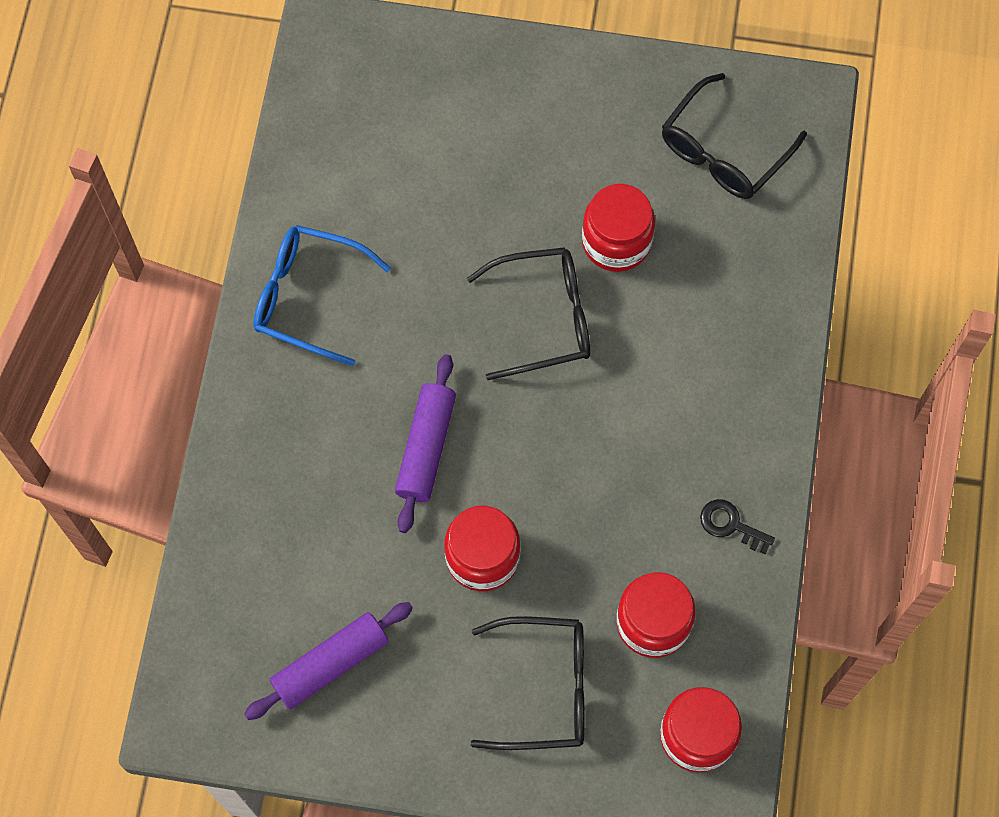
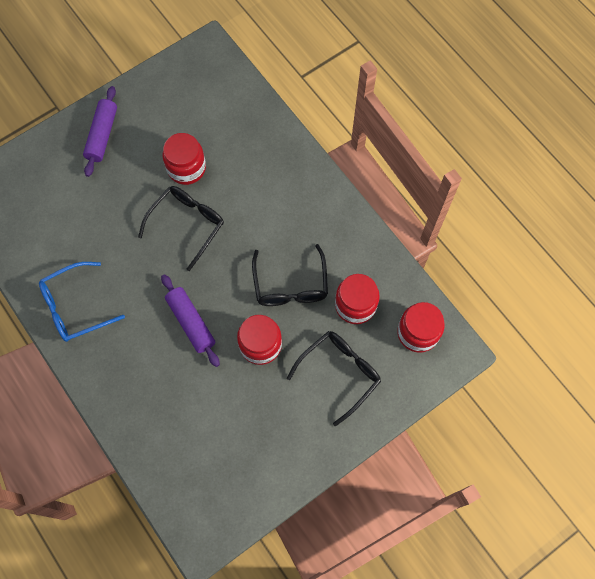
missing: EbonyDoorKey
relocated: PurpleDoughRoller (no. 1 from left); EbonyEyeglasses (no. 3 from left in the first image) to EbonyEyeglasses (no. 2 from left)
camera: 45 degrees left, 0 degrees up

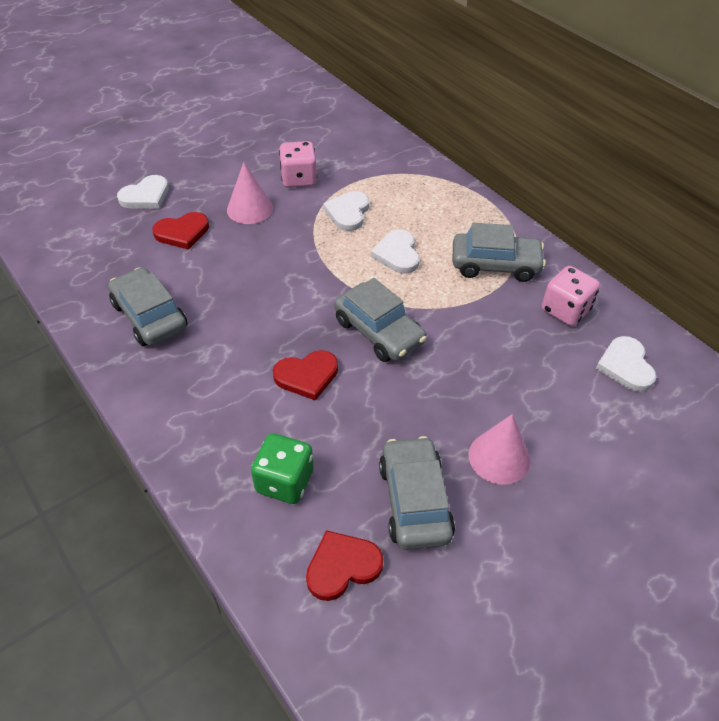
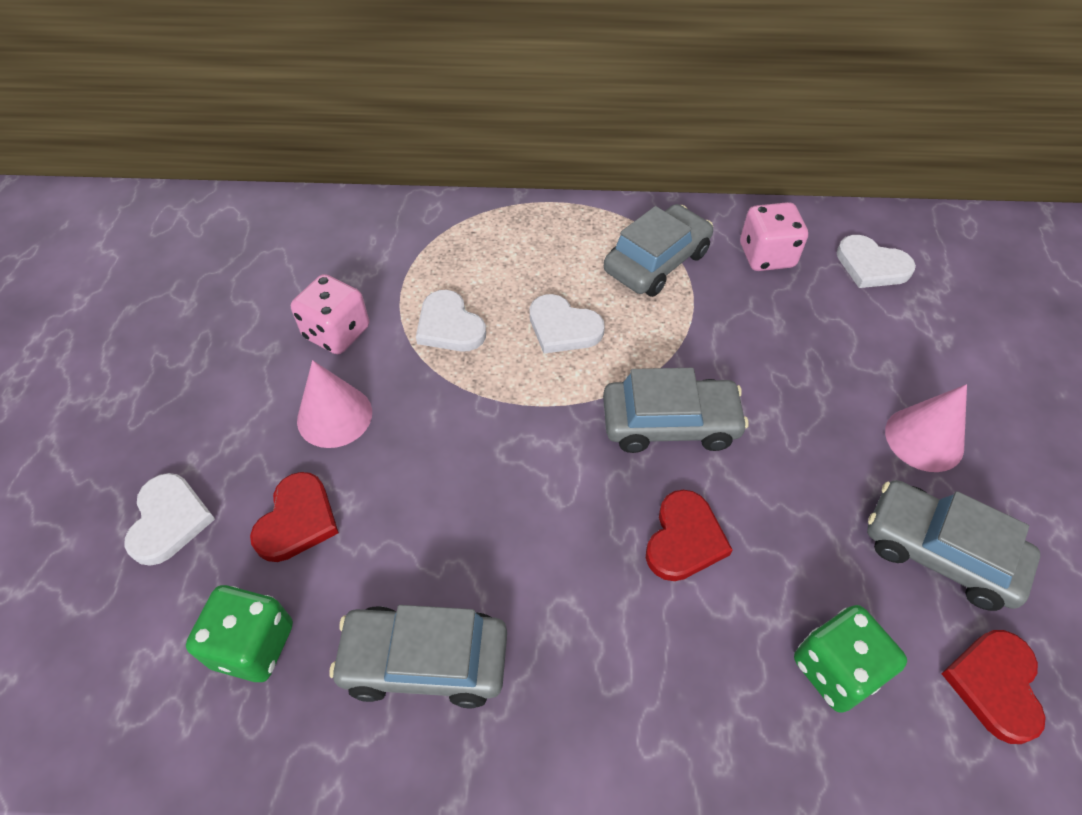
appeared: LeafGreenDie (no. 1 from left)
camera: 50 degrees left, 5 degrees up

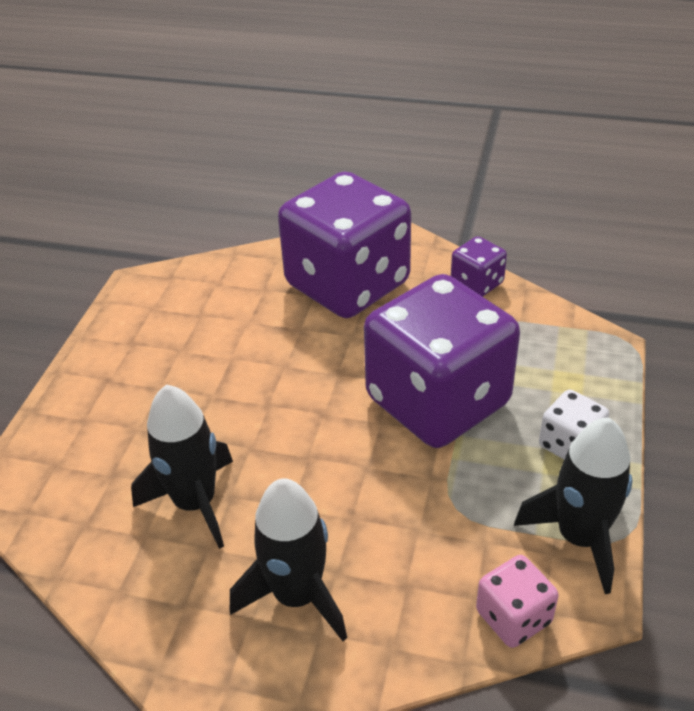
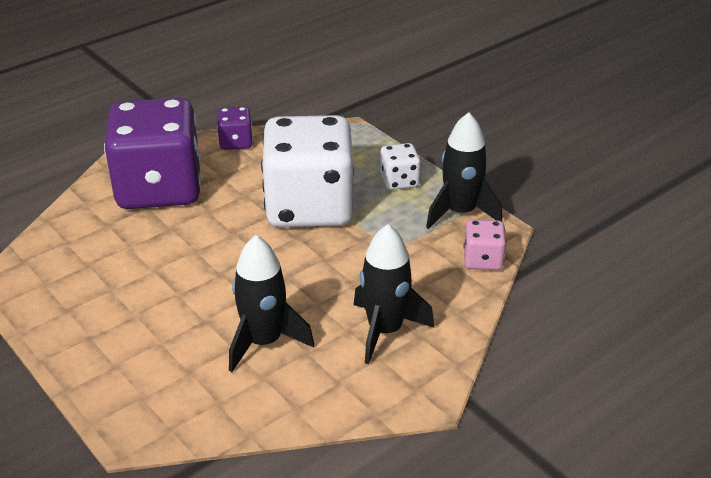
colour: PurpleDie (no. 2 from left) to PureWhiteDie (no. 1 from left)
camera: 55 degrees left, 5 degrees down

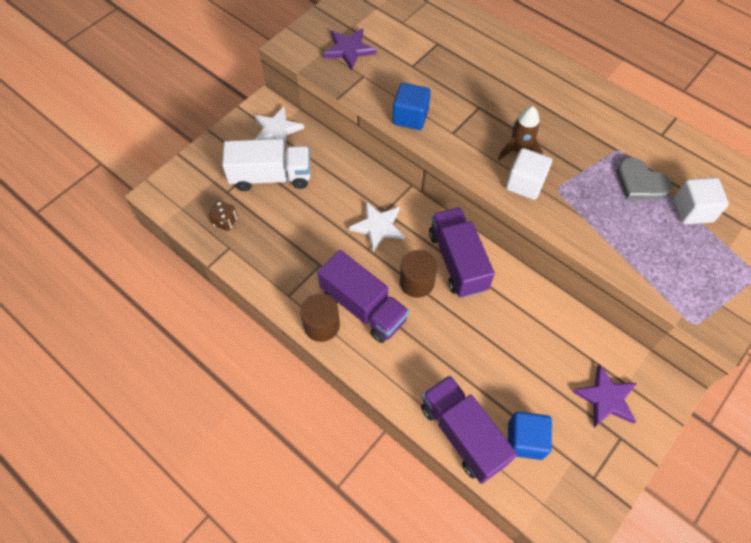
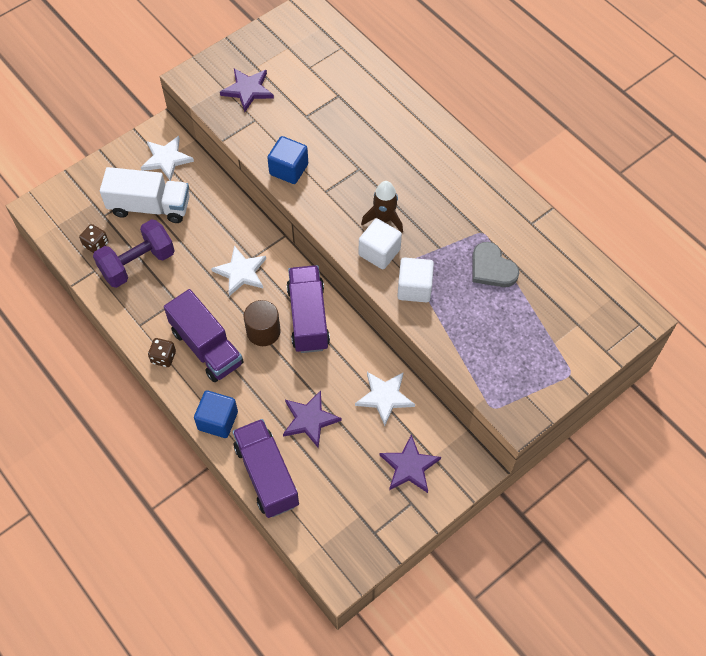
appeared: PurpleDumbbell; PurpleStarShape (no. 2 from left); PureWhiteStarShape (no. 3 from left)
relocated: RoyalBlueBlock (no. 2 from left in the first image) to RoyalBlueBlock (no. 1 from left); PureWhiteBlock (no. 2 from left)
exchanged: BrownCylinder (no. 1 from left) to BrownDie (no. 2 from left)
camera: 10 degrees right, 0 degrees up

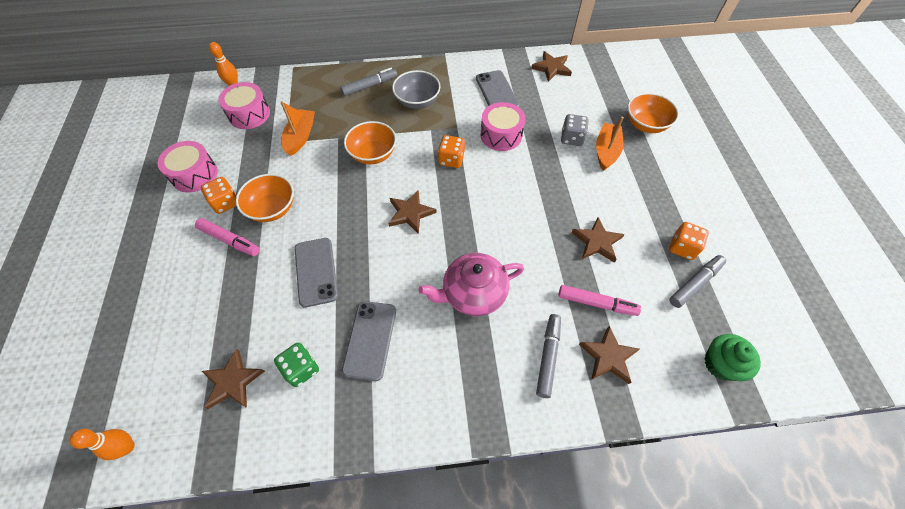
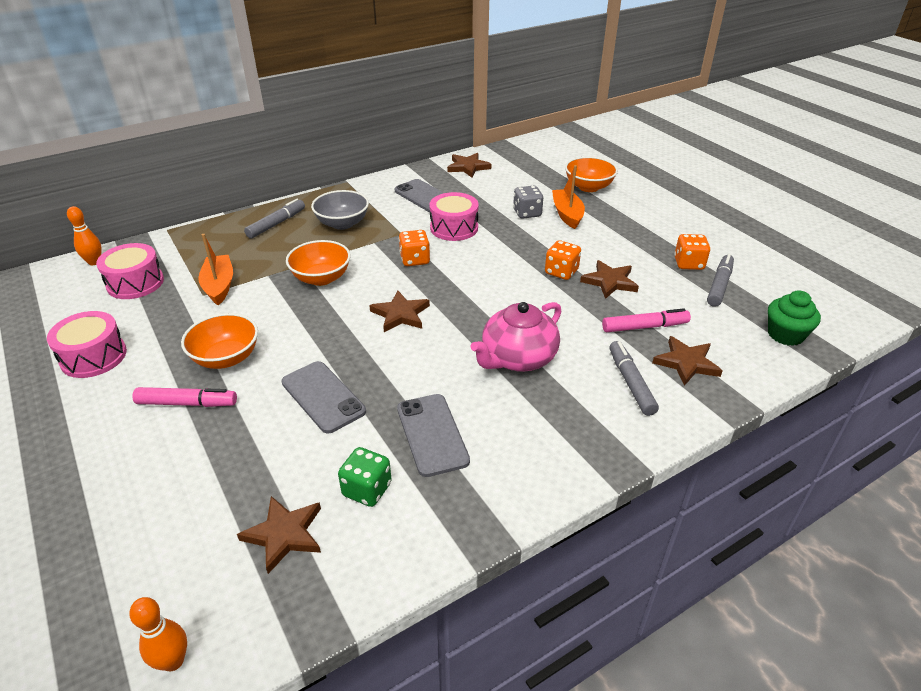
relocated: OrangeDie (no. 1 from left in the first image) to OrangeDie (no. 2 from left)
camera: 25 degrees left, 20 degrees down

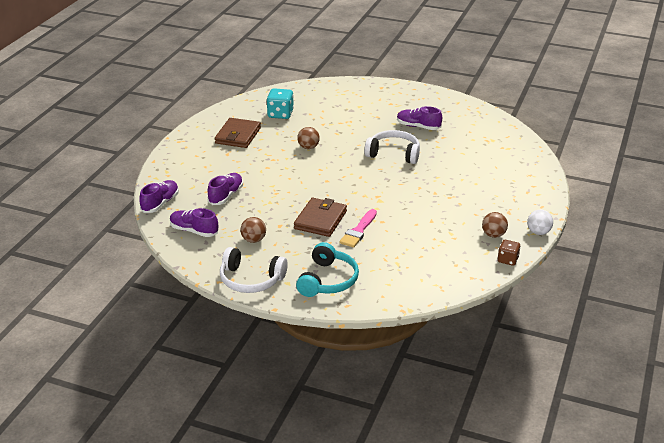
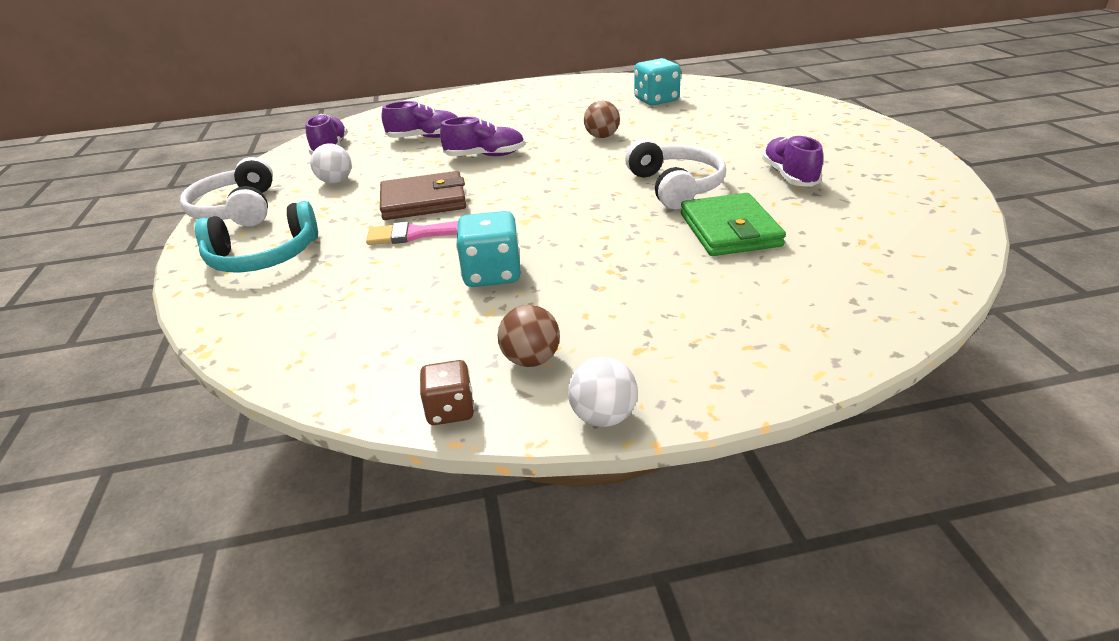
missing: BrownWallet (no. 1 from left)
appeared: TurquoiseDie (no. 1 from left); LeafGreenWallet
relocated: PurpleLaceUpShoe (no. 1 from left in the first image) to PurpleLaceUpShoe (no. 3 from left)
colour: BrownPlayBall (no. 1 from left) to PureWhitePlayBall (no. 1 from left)
camera: 60 degrees right, 0 degrees up

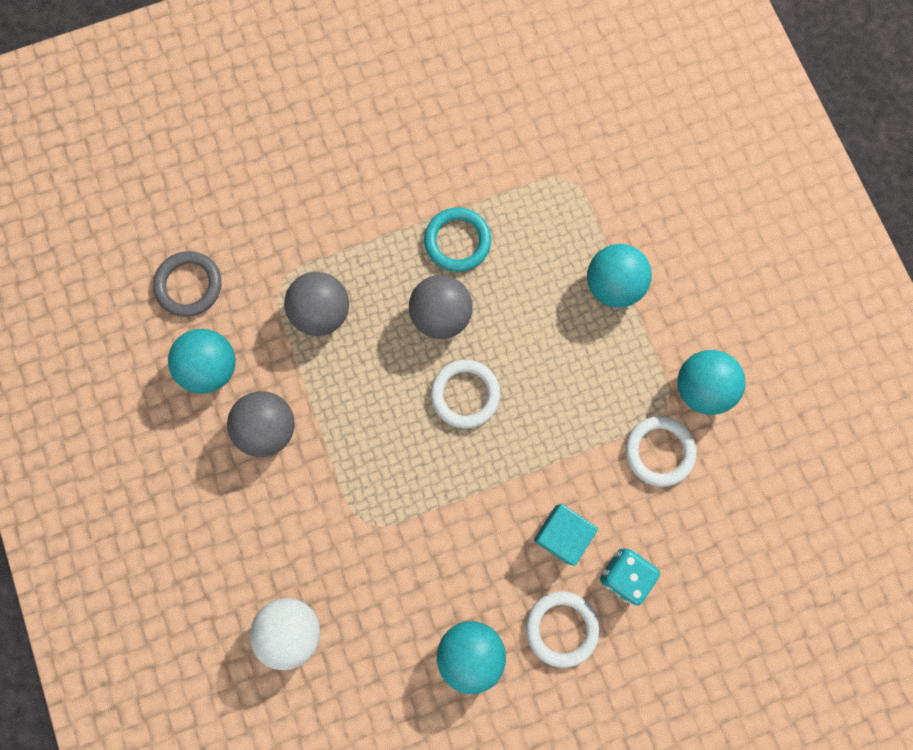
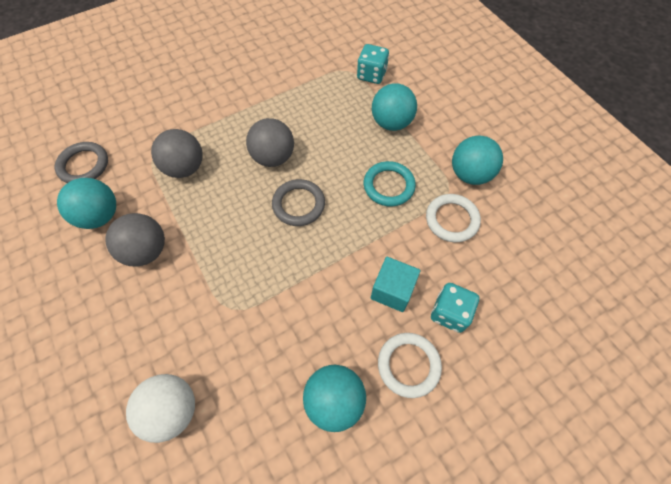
appeared: TurquoiseDie (no. 1 from left)
relocated: TurquoiseRing
colour: PureWhiteRing (no. 1 from left) to GrayRing (no. 2 from left)
camera: 10 degrees left, 15 degrees down

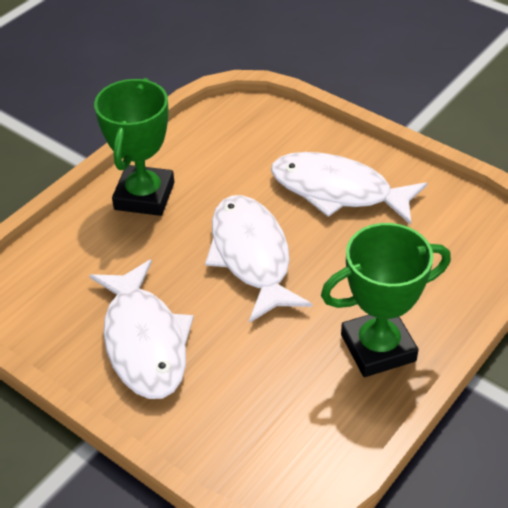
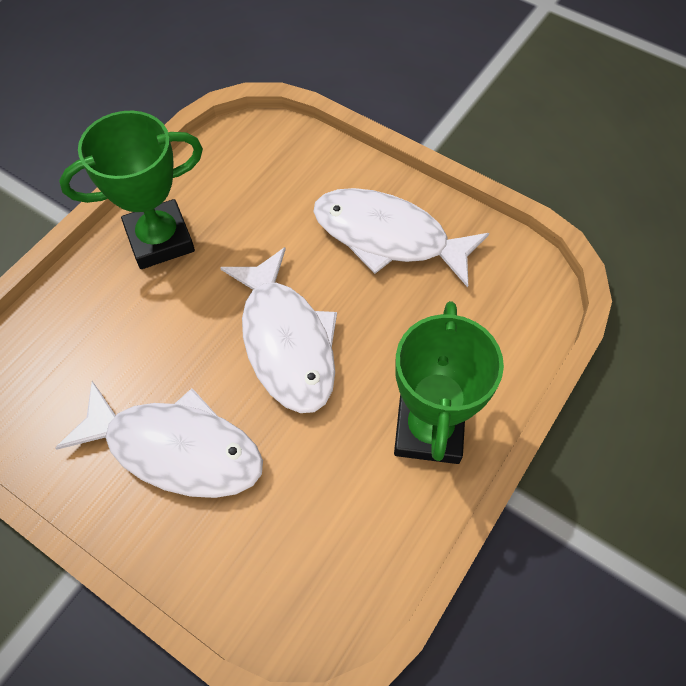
spun: PureWhiteFishFigure (no. 1 from left in the first image) 45 degrees counterclockwise
camera: 175 degrees right, 15 degrees up

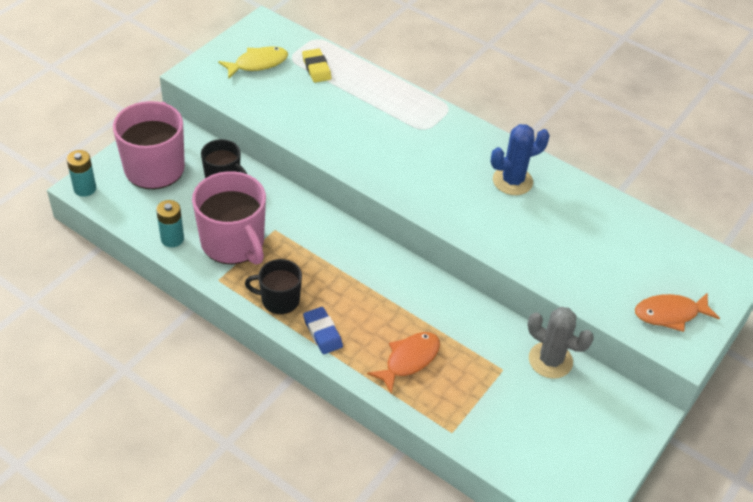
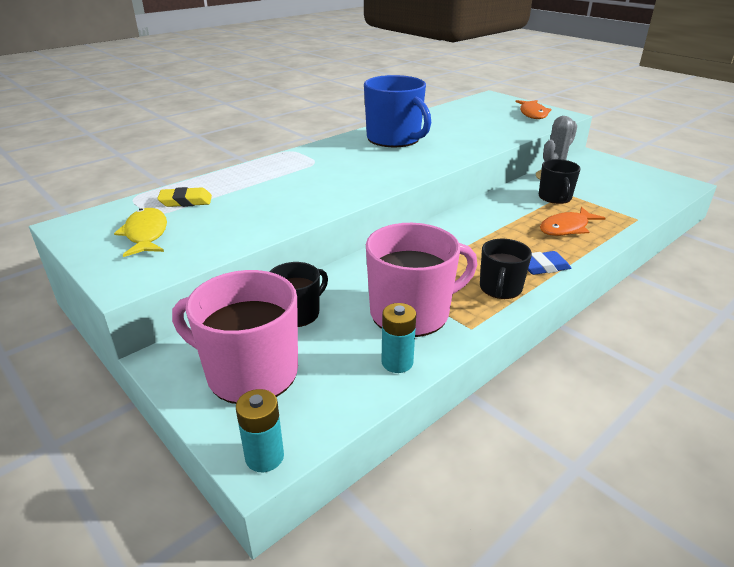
appeared: EbonyCoffeeMug (no. 3 from left)
exchanged: RoyalBluePricklyPlant to RoyalBlueCoffeeMug
spun: OrangeFishFigure (no. 1 from left in the first image) 90 degrees counterclockwise
camera: 75 degrees left, 15 degrees down

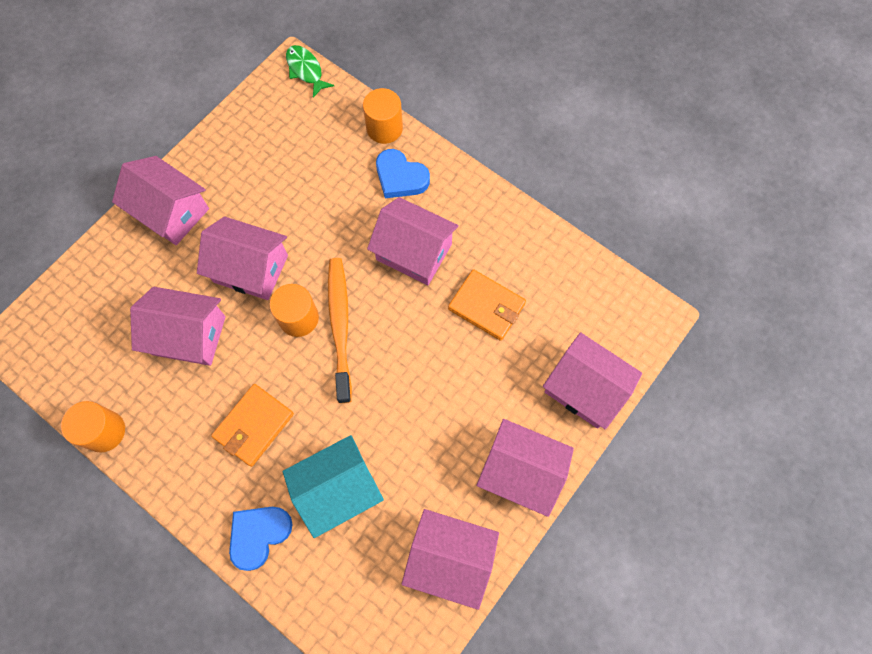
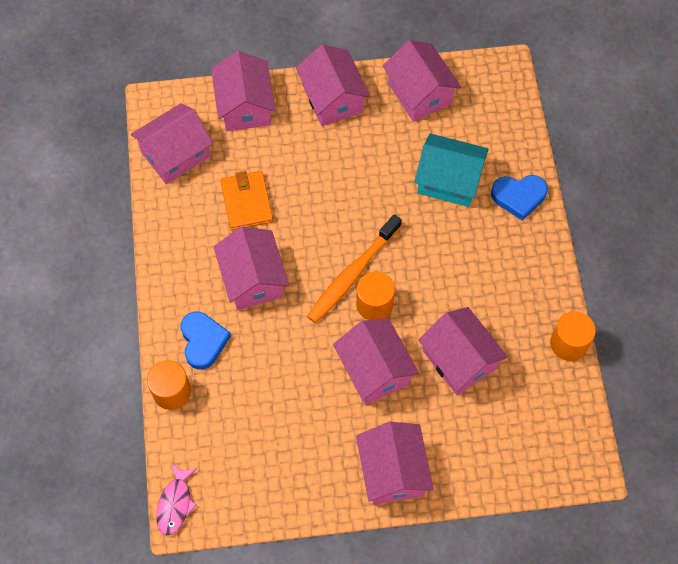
missing: OrangeWallet (no. 1 from left)
appeared: RosePinkToyHouse (no. 1 from left)
colour: LeafGreenFishFigure to RosePinkFishFigure
camera: 135 degrees left, 5 degrees down

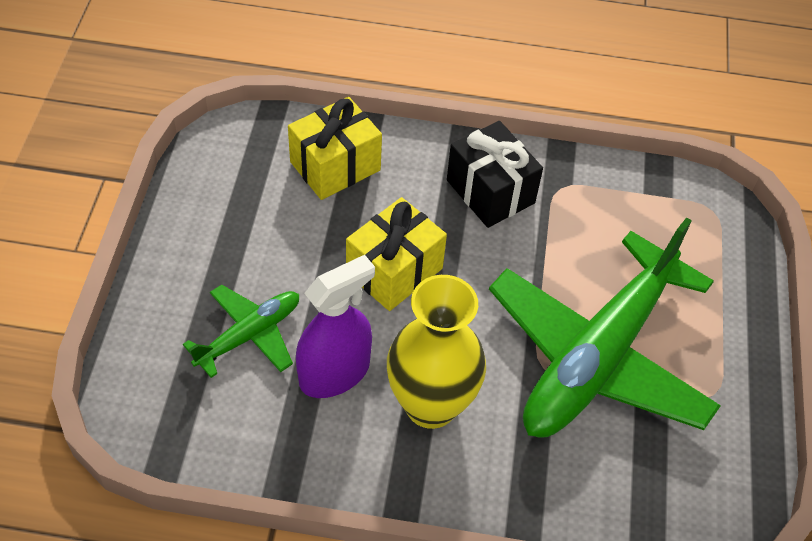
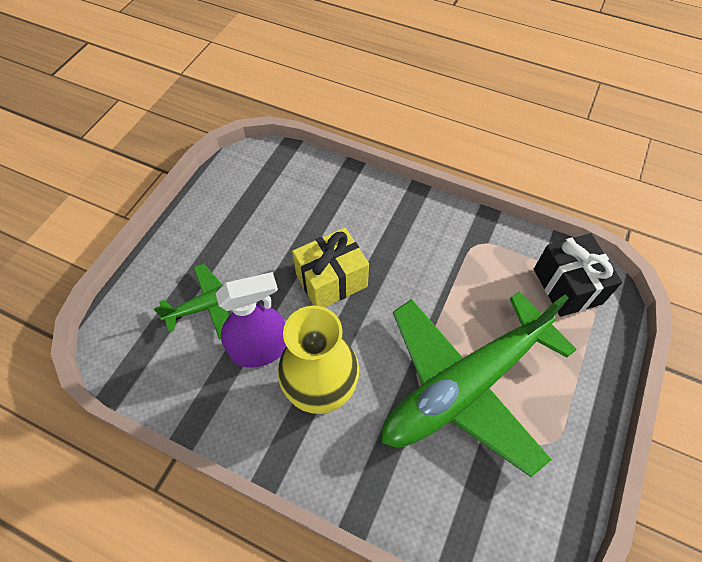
missing: GoldenGift (no. 1 from left)
relocated: EbonyGift
camera: 20 degrees right, 5 degrees up

